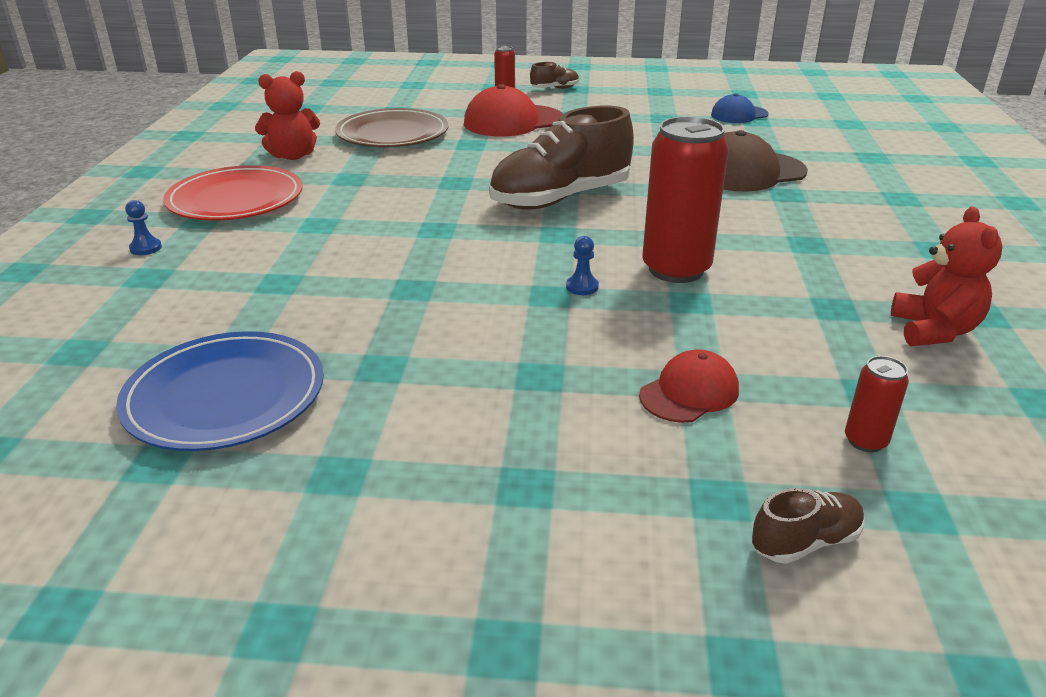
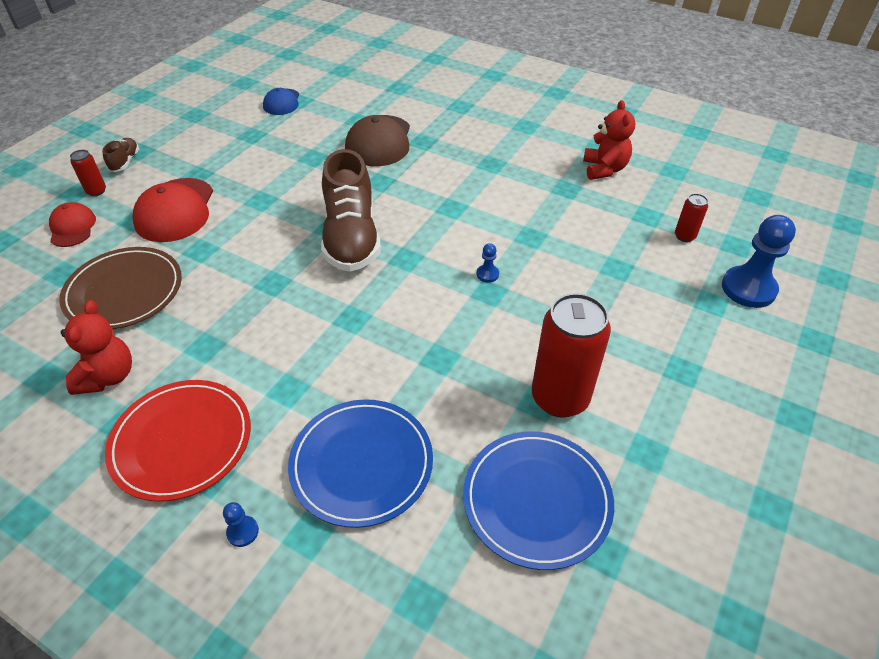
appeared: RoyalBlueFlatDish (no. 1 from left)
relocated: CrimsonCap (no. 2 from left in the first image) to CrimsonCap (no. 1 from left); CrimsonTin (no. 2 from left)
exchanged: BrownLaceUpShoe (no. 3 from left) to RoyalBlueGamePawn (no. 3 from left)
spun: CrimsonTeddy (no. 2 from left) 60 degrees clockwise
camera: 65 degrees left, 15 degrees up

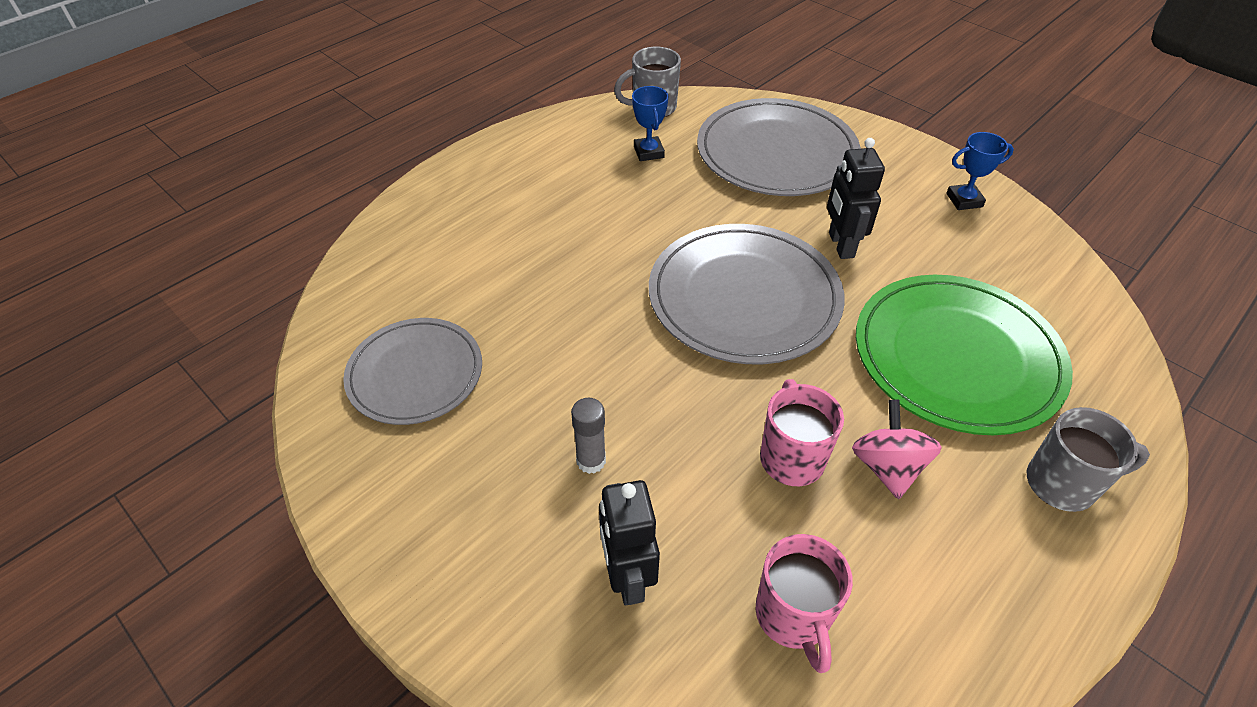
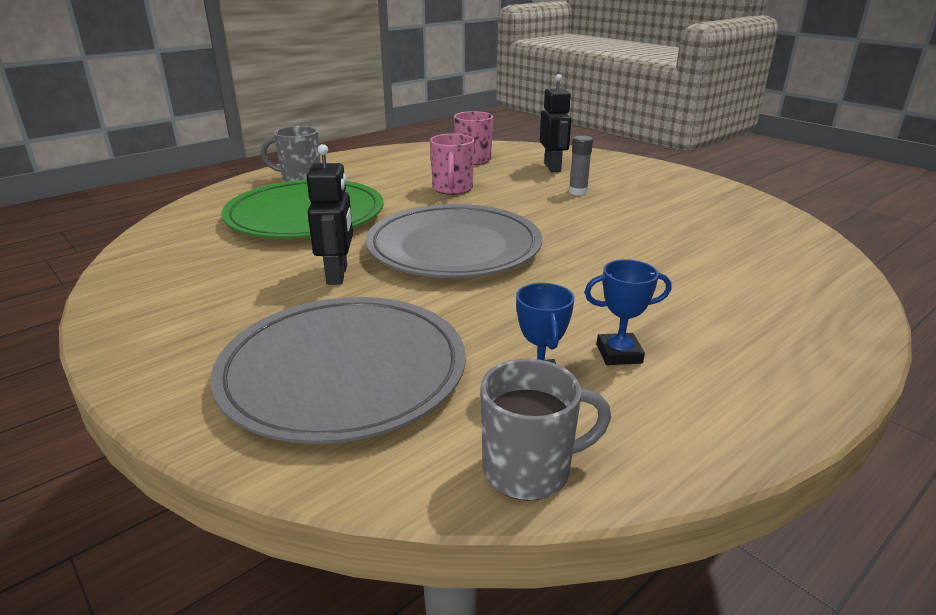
missing: GrayFlatDish (no. 1 from left); RosePinkSpinningTop
relocated: RoyalBlueTrophy (no. 2 from left)
camera: 175 degrees left, 20 degrees down

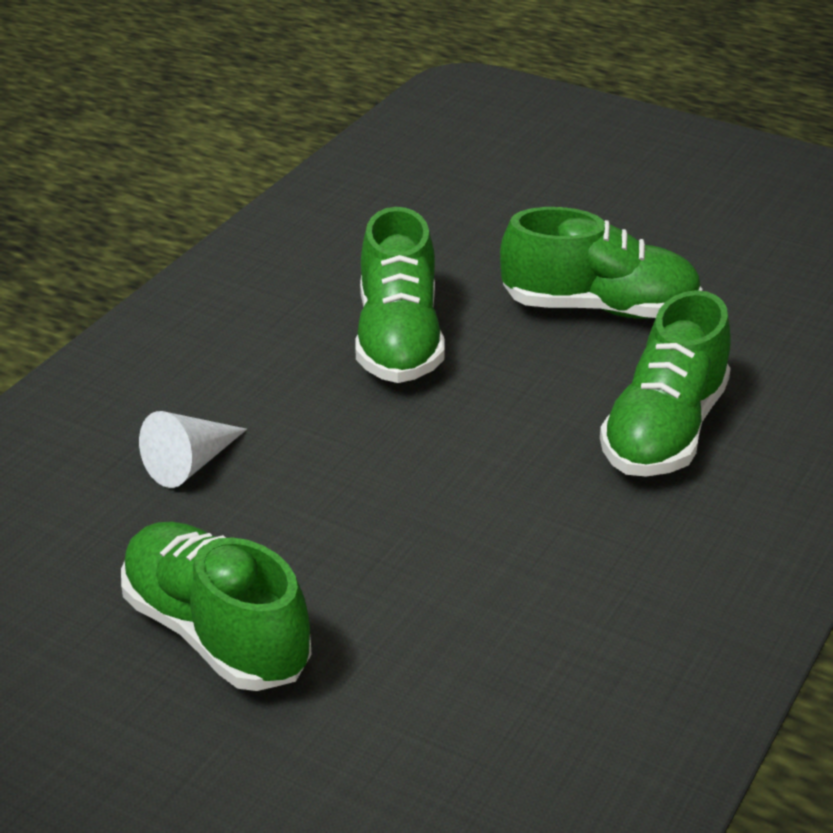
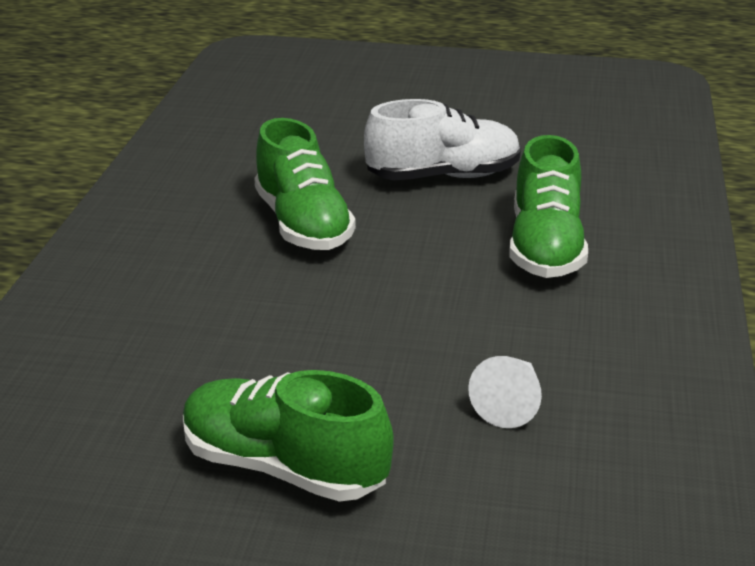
relocated: PureWhiteSolidCone
colour: LeafGreenLaceUpShoe (no. 3 from left) to PureWhiteLaceUpShoe
camera: 20 degrees left, 5 degrees down

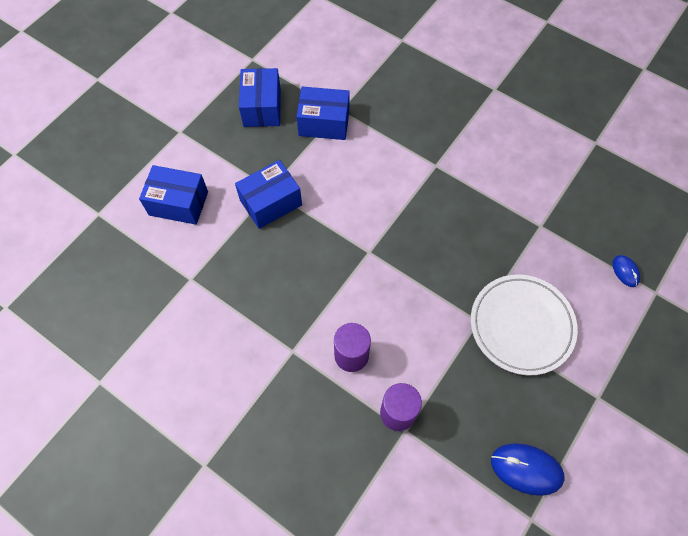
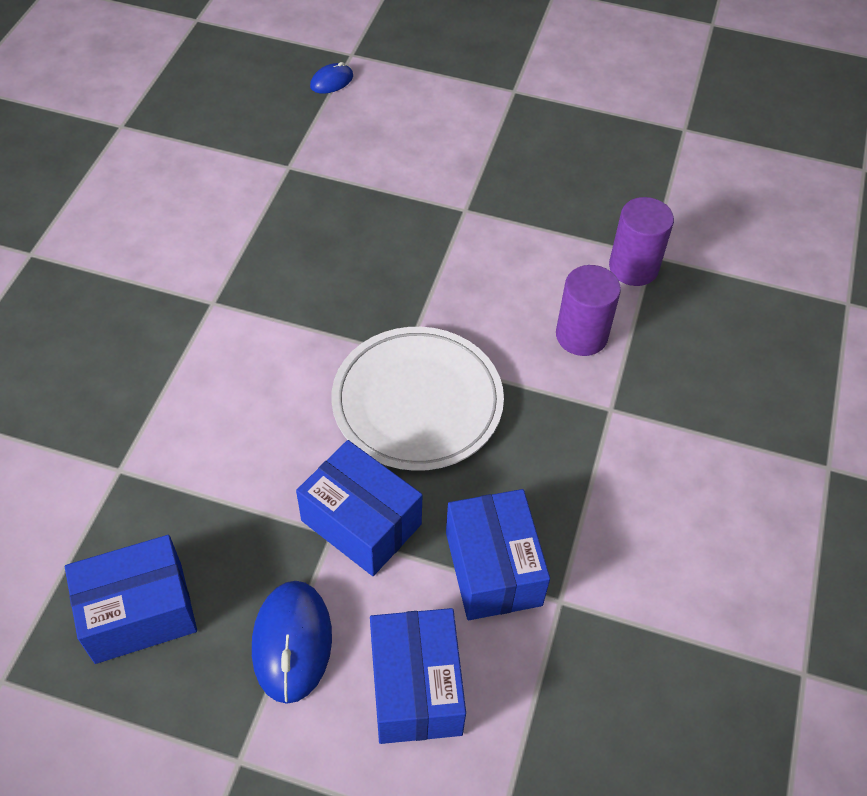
relocated: RoyalBlueParcel (no. 4 from left); PureWhiteFlatDish; RoyalBluePcMouse (no. 1 from left)
camera: 110 degrees left, 10 degrees down

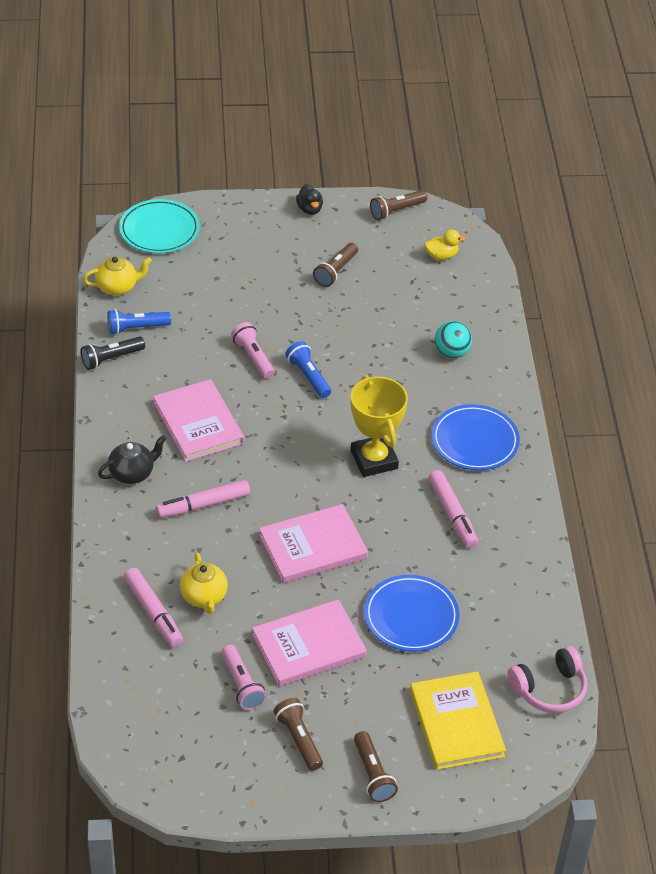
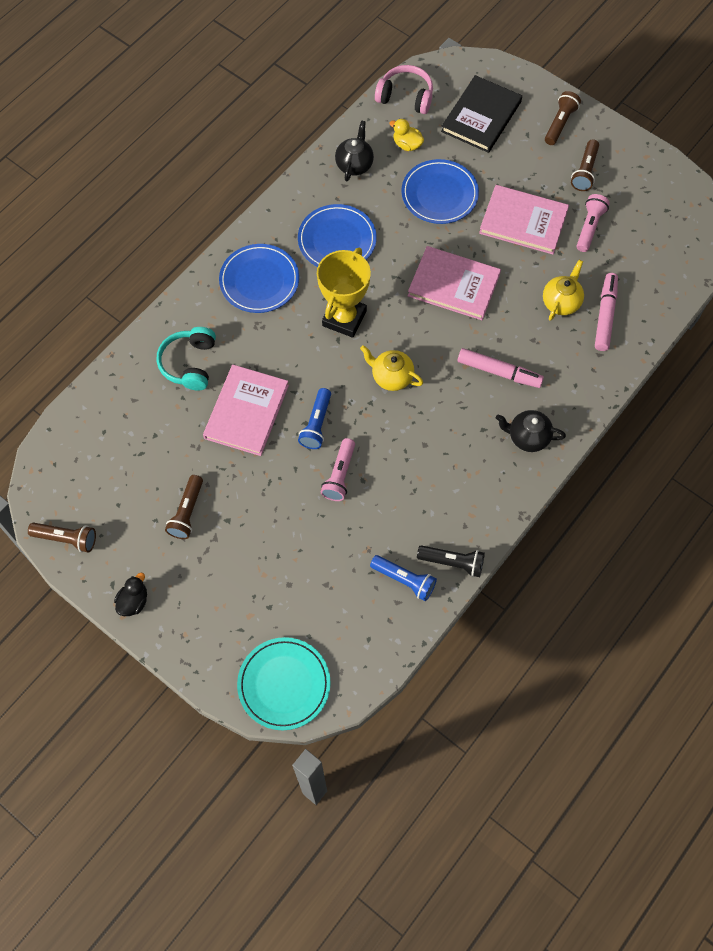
appeared: EbonyTeaPot (no. 1 from left)
relocated: GoldenTeaPot (no. 1 from left); RosePinkHardcover (no. 1 from left); GoldenRubberDuck
exchanged: RosePinkMarker (no. 3 from left) to RoyalBlueFlatDish (no. 2 from left); TurquoisePlayBall to TurquoiseOverEarHeadphones
colour: GoldenHardcover to EbonyHardcover
spun: BrownTorch (no. 2 from left) 120 degrees clockwise
camera: 135 degrees left, 20 degrees up

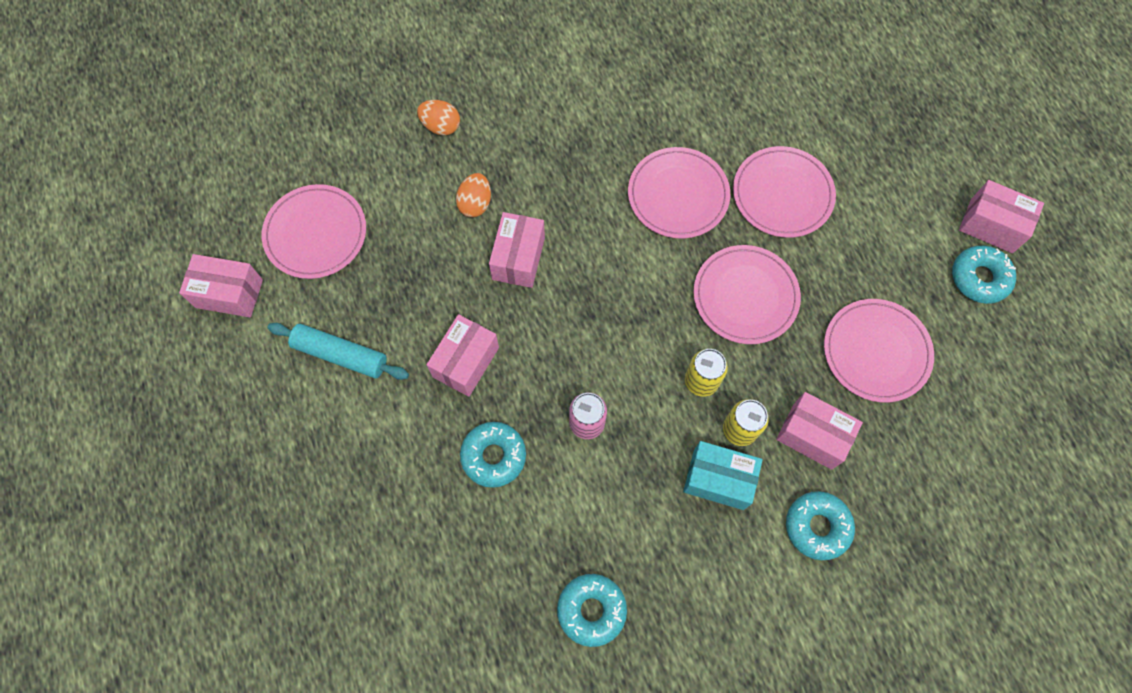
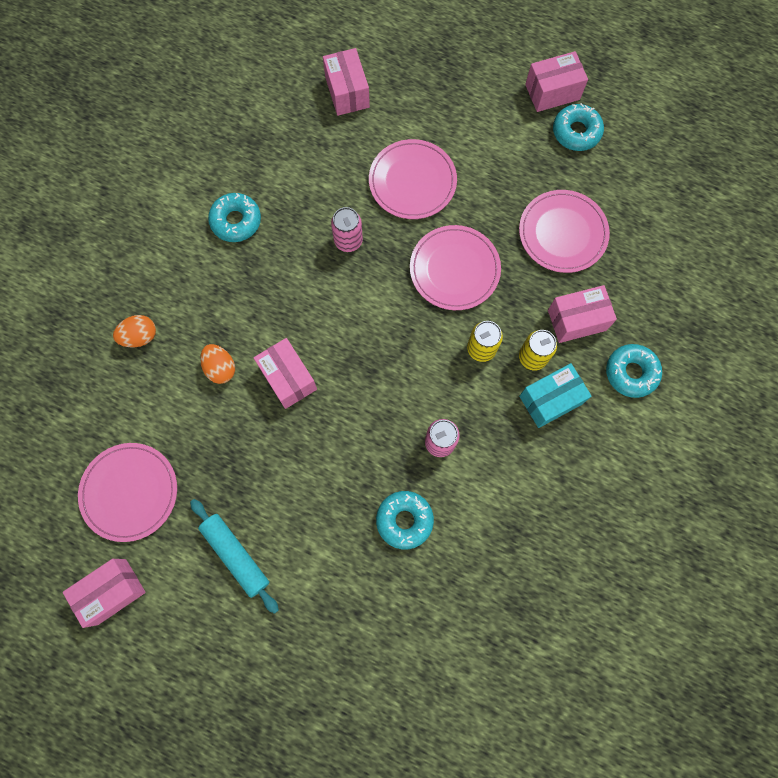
relocated: RosePinkParcel (no. 2 from left in the first image) to RosePinkParcel (no. 3 from left); TurquoiseGlazedDonut (no. 2 from left in the first image) to TurquoiseGlazedDonut (no. 1 from left)
exchanged: RosePinkFlatDish (no. 2 from left) to RosePinkTin (no. 1 from left)
spun: TurquoiseDoughRoller 75 degrees clockwise
camera: 45 degrees left, 5 degrees up

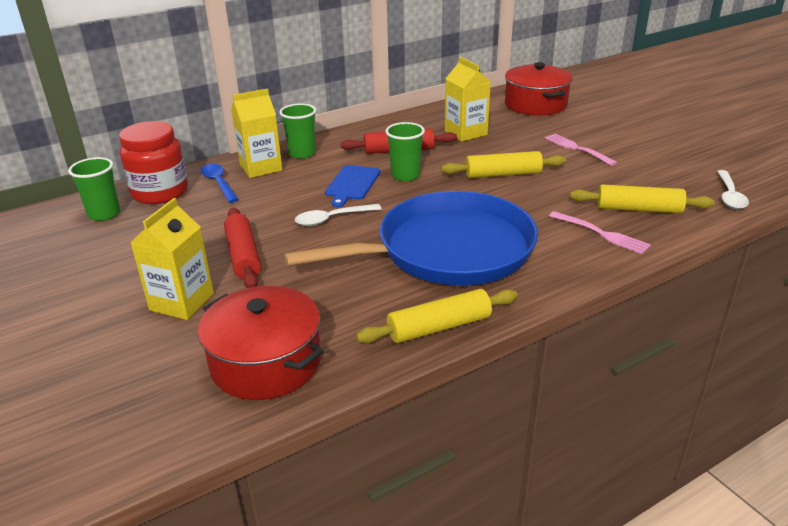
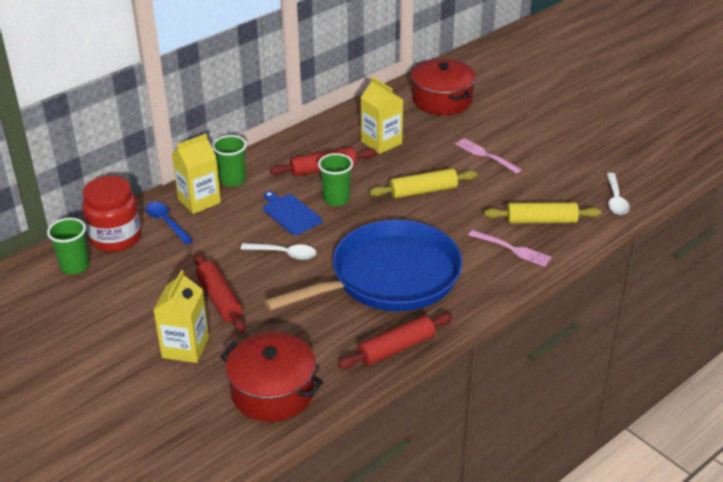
colour: GoldenDoughRoller (no. 1 from left) to CrimsonDoughRoller (no. 3 from left)
spun: PureWhiteSpoon (no. 1 from left) 135 degrees counterclockwise; RoyalBlueCuttingBoard 135 degrees clockwise
camera: 10 degrees left, 5 degrees up

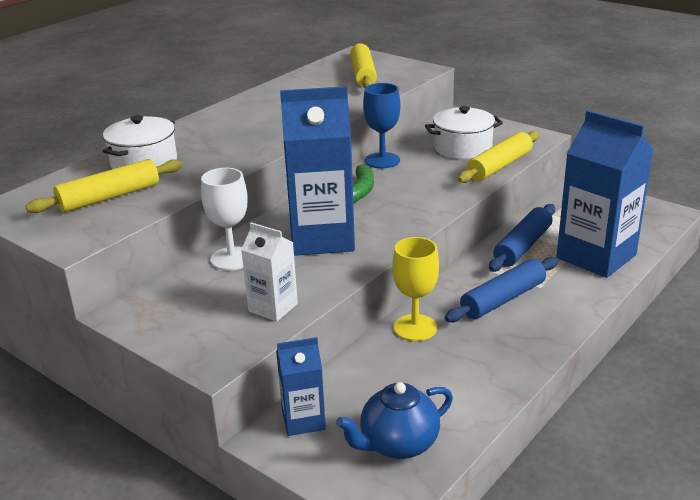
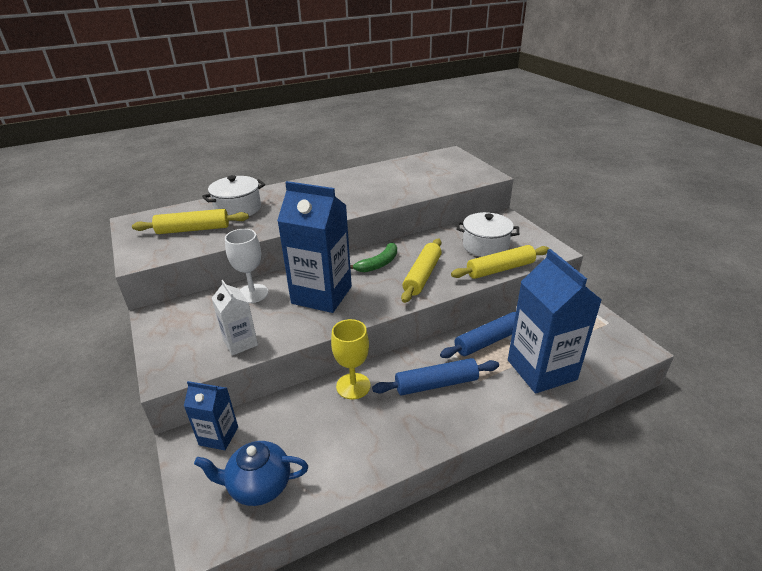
missing: RoyalBlueChalice
relocated: GoldenDoughRoller (no. 2 from left)
camera: 25 degrees right, 5 degrees up

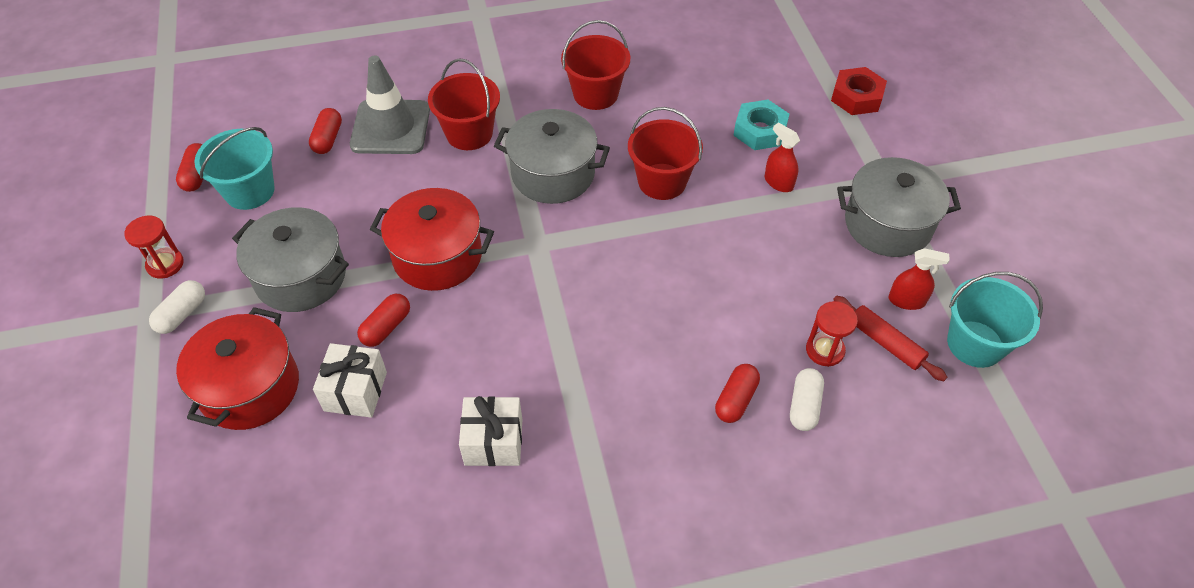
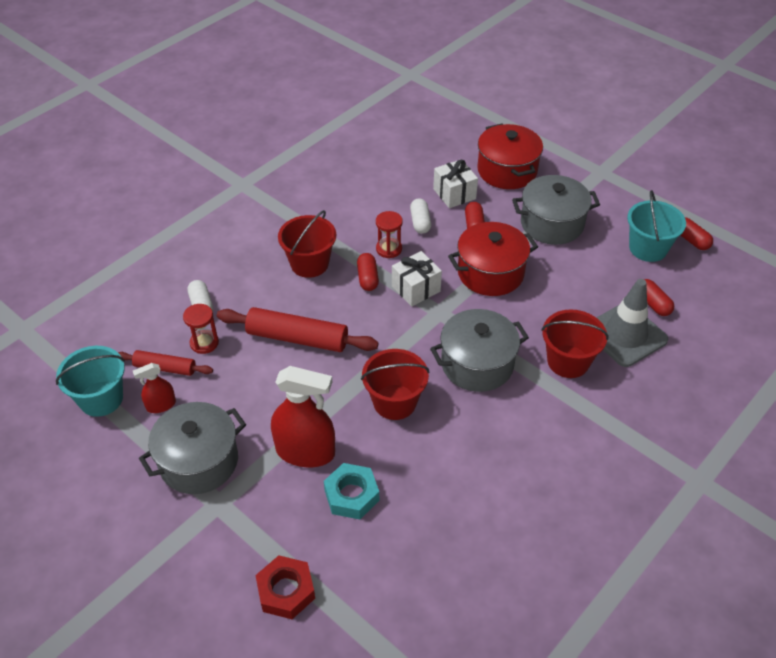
appeared: CrimsonDoughRoller (no. 2 from left)
relocated: CrimsonHourglass (no. 1 from left in the first image) to CrimsonHourglass (no. 2 from left); PureWhitePill (no. 1 from left in the first image) to PureWhitePill (no. 2 from left); PureWhiteGift (no. 2 from left in the first image) to PureWhiteGift (no. 1 from left); CrimsonSandBucket (no. 2 from left in the first image) to CrimsonSandBucket (no. 1 from left); CrimsonPill (no. 4 from left in the first image) to CrimsonPill (no. 1 from left)
size: CrimsonSprayCleaner (no. 1 from left in the first image) x1.93
camera: 145 degrees right, 5 degrees down

